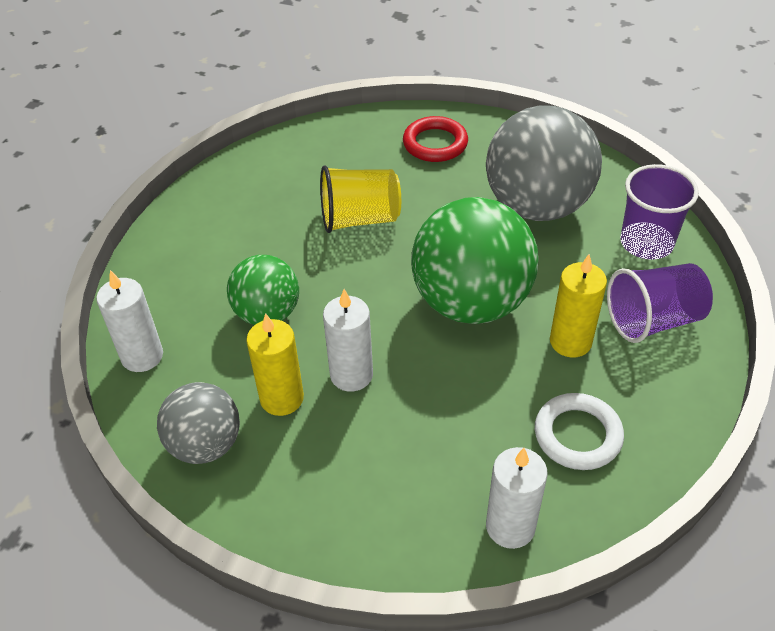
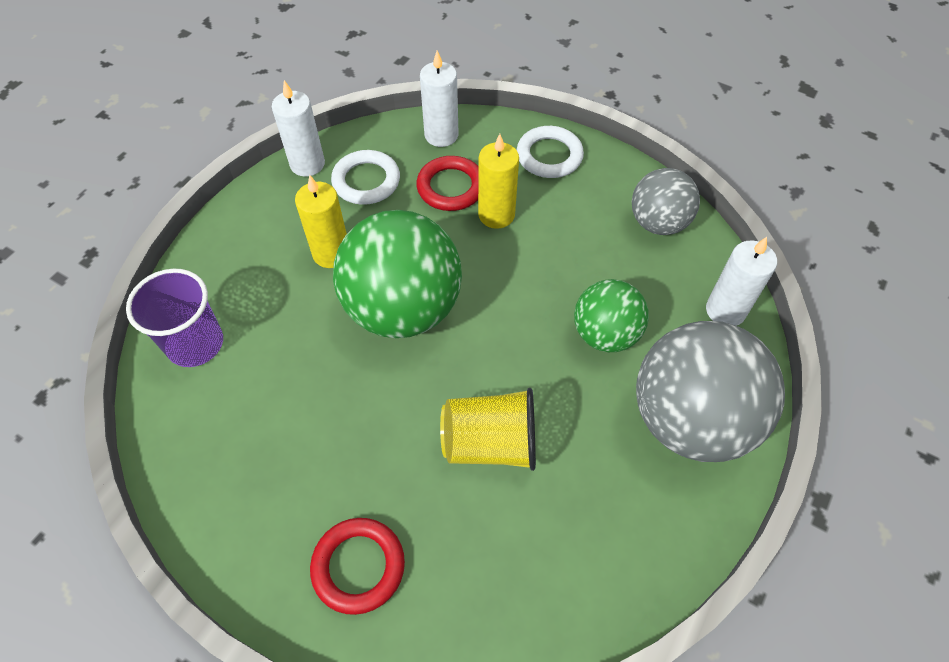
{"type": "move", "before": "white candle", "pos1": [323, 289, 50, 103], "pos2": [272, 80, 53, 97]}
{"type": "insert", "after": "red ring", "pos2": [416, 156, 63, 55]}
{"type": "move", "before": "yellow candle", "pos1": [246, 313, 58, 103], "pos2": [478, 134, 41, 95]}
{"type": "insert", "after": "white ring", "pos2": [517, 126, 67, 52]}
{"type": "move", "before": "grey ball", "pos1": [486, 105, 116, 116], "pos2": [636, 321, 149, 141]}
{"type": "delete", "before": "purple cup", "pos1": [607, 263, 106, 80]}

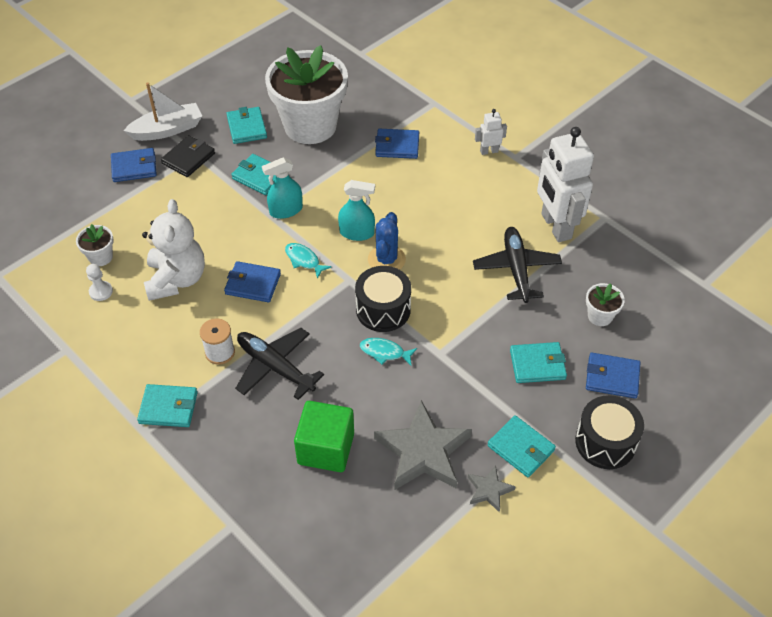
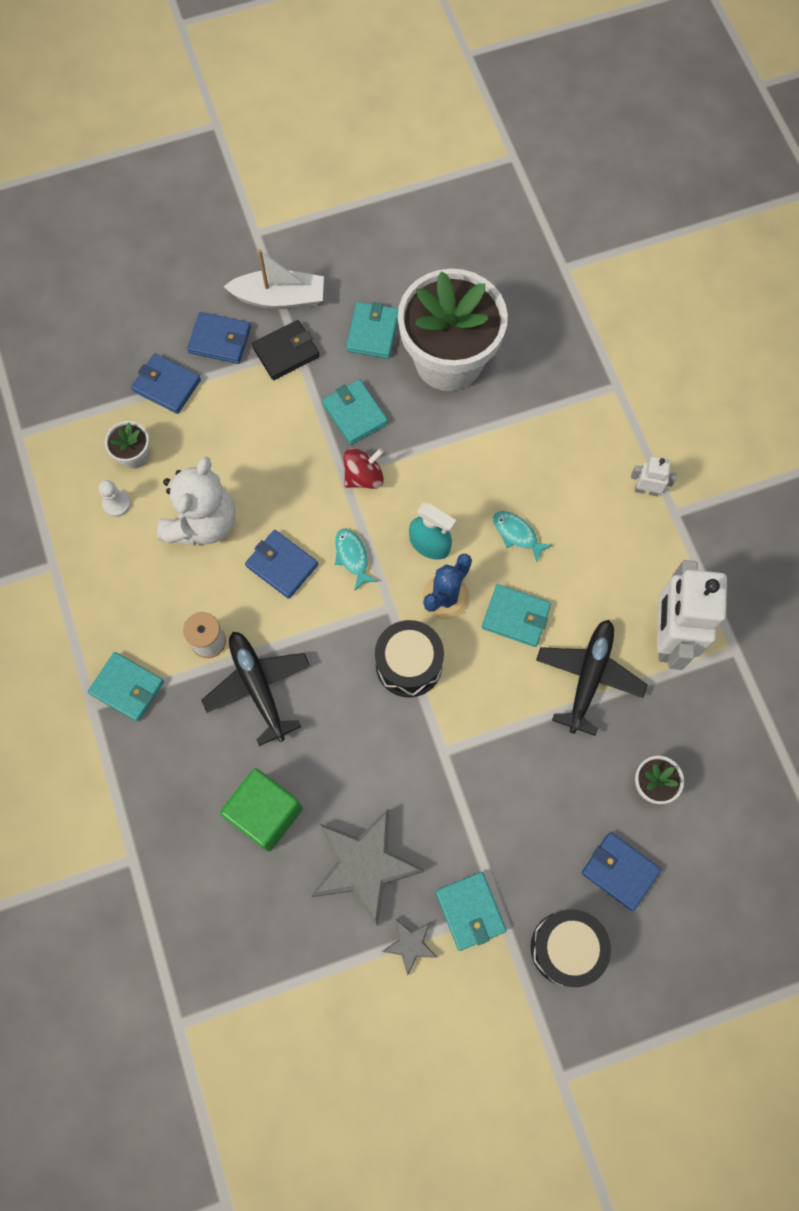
{"type": "move", "before": "blue wallet", "pos1": [375, 129, 44, 30], "pos2": [131, 353, 70, 61]}
{"type": "replace", "before": "turquoise spray bottle", "after": "red spinning top", "pos1": [262, 157, 41, 62], "pos2": [343, 448, 41, 41]}
{"type": "move", "before": "turquoise wallet", "pos1": [510, 342, 57, 41], "pos2": [482, 584, 69, 63]}
{"type": "move", "before": "turquoise fish", "pos1": [360, 338, 57, 27], "pos2": [493, 511, 60, 51]}

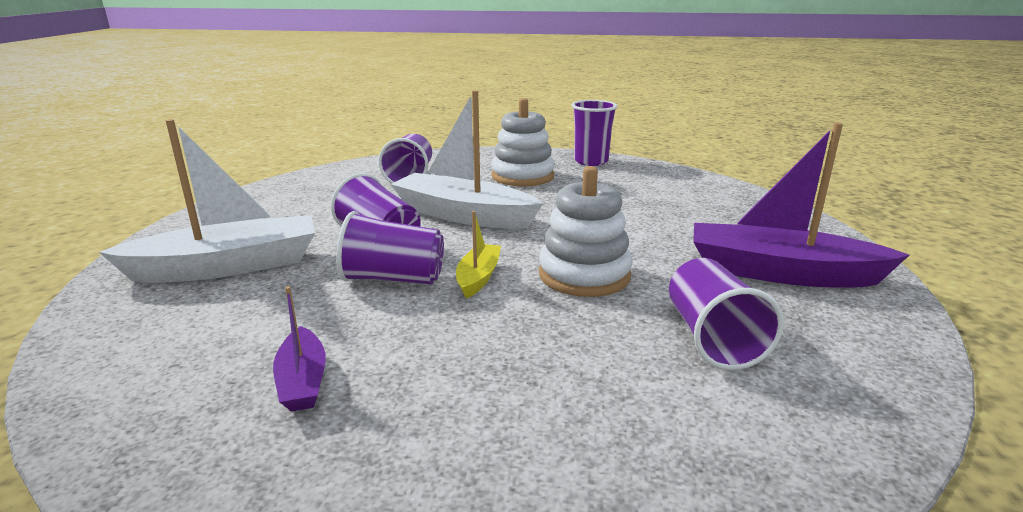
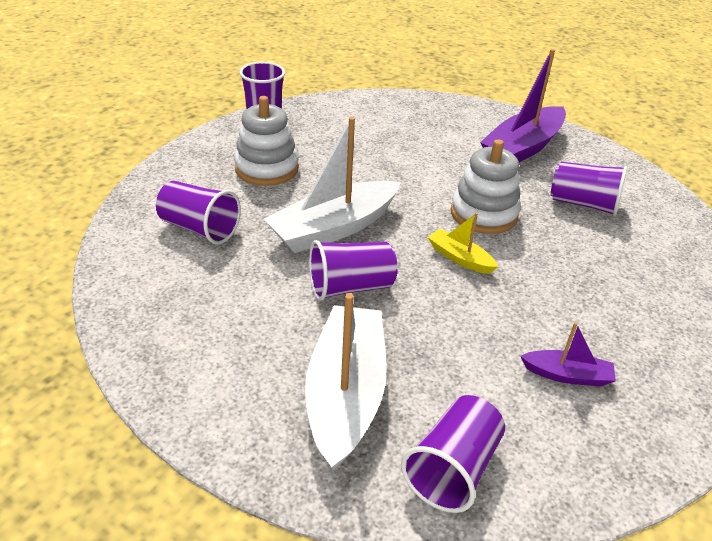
{"type": "move", "before": "purple cup", "pos1": [336, 211, 108, 73], "pos2": [401, 395, 104, 118]}

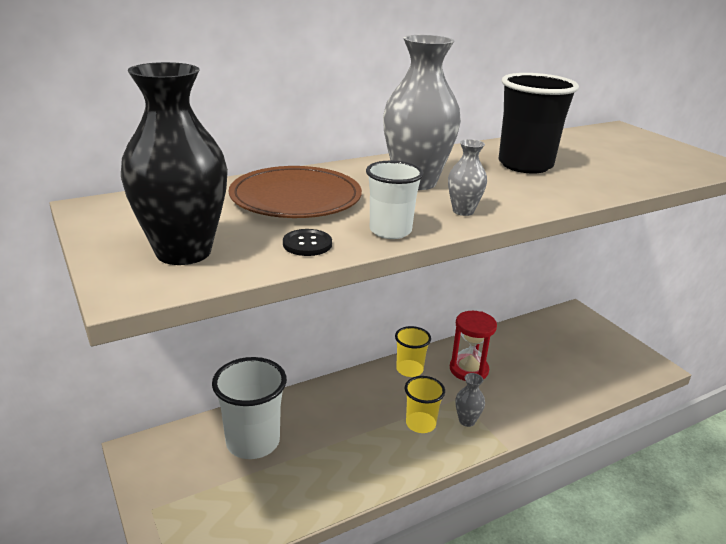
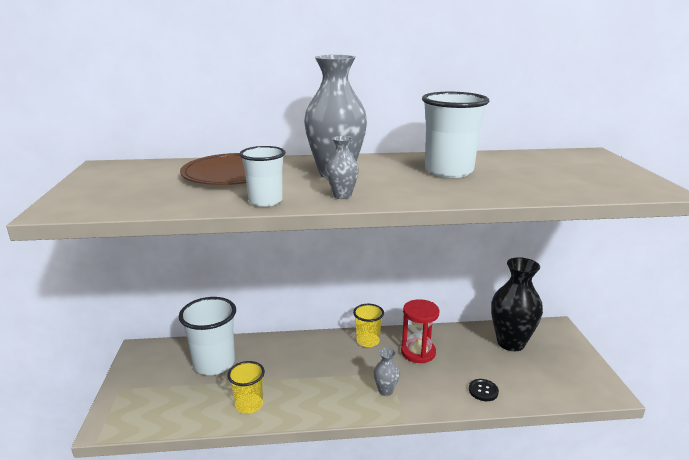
{"type": "move", "before": "yellow cup", "pos1": [405, 376, 40, 57], "pos2": [227, 361, 38, 53]}
{"type": "recolor", "before": "black cup", "after": "white cup", "pos1": [498, 73, 81, 101], "pos2": [422, 92, 67, 86]}
{"type": "move", "before": "black button", "pos1": [283, 229, 49, 27], "pos2": [469, 379, 30, 22]}
{"type": "move", "before": "black vase", "pos1": [121, 62, 107, 203], "pos2": [491, 257, 52, 94]}

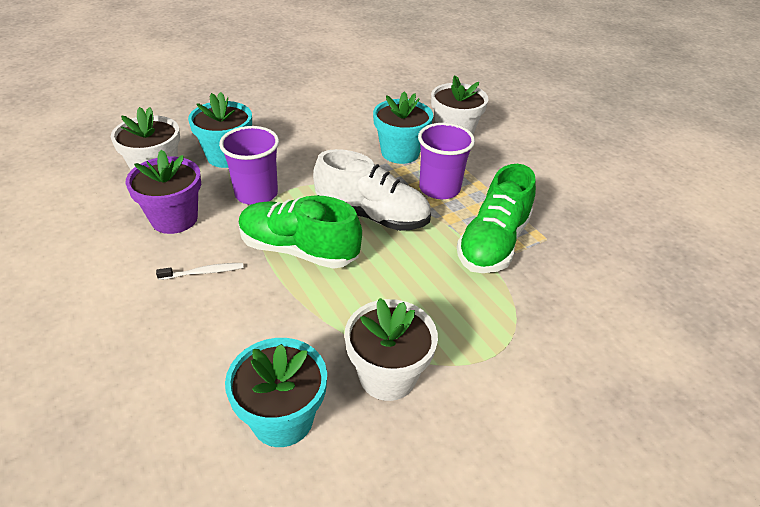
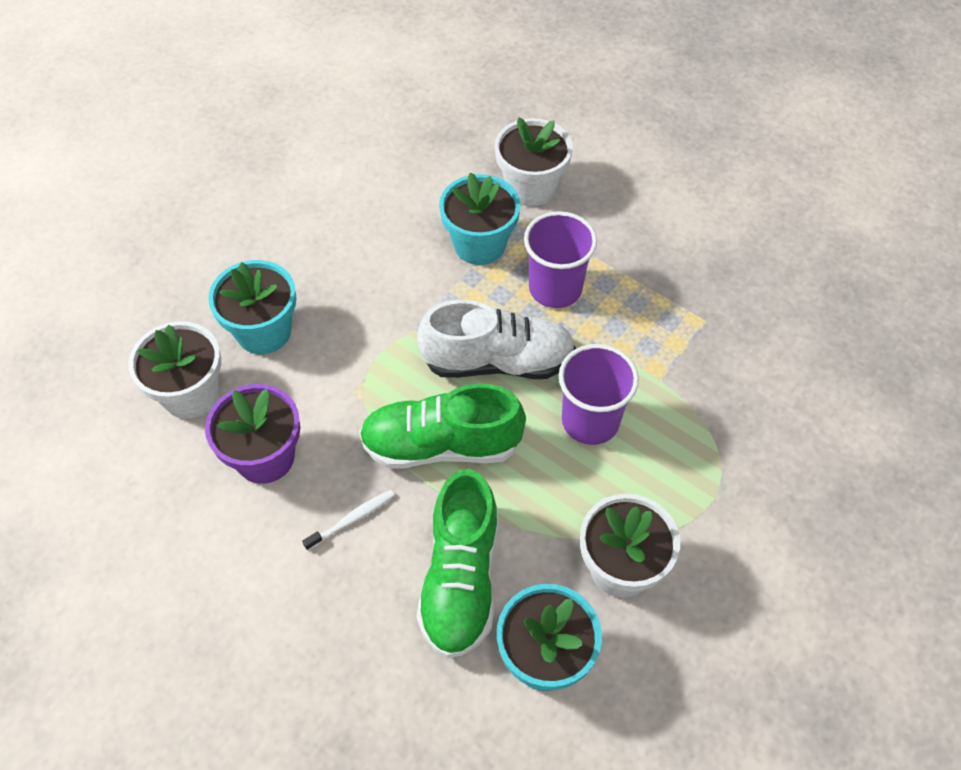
{"type": "move", "before": "green shoe", "pos1": [457, 164, 79, 109], "pos2": [417, 469, 81, 189]}
{"type": "move", "before": "purple cup", "pos1": [219, 126, 60, 79], "pos2": [559, 344, 80, 101]}

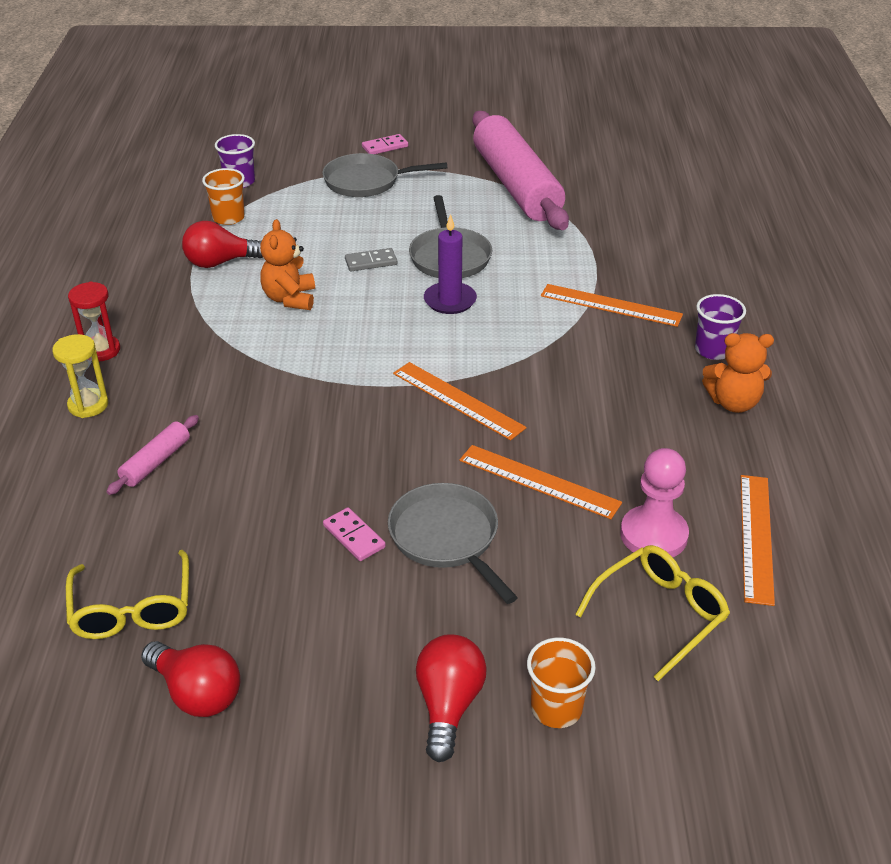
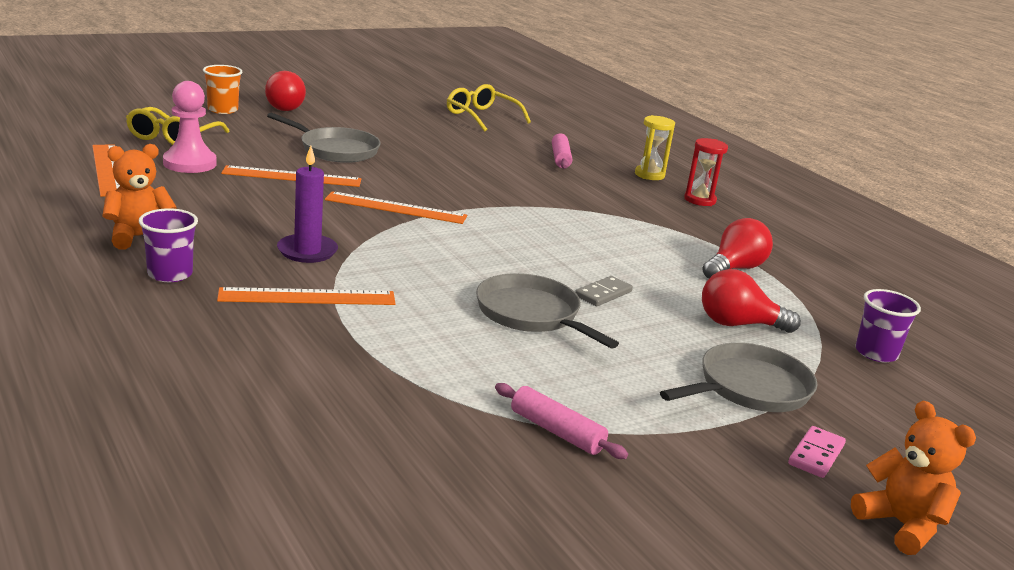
{"type": "move", "before": "purple candle", "pos1": [424, 214, 53, 100], "pos2": [277, 146, 61, 117]}
{"type": "resize", "before": "pink rolling pin", "pos1": [473, 111, 96, 119], "pos2": [495, 383, 133, 76], "scale": 0.41}
{"type": "move", "before": "red light bulb", "pos1": [141, 641, 100, 76], "pos2": [702, 269, 99, 64]}
{"type": "move", "before": "orange teddy bear", "pos1": [260, 219, 55, 91], "pos2": [851, 401, 125, 154]}
{"type": "delete", "before": "orange cup", "pos1": [202, 168, 43, 57]}
{"type": "delete", "before": "pink domino", "pos1": [323, 507, 63, 54]}

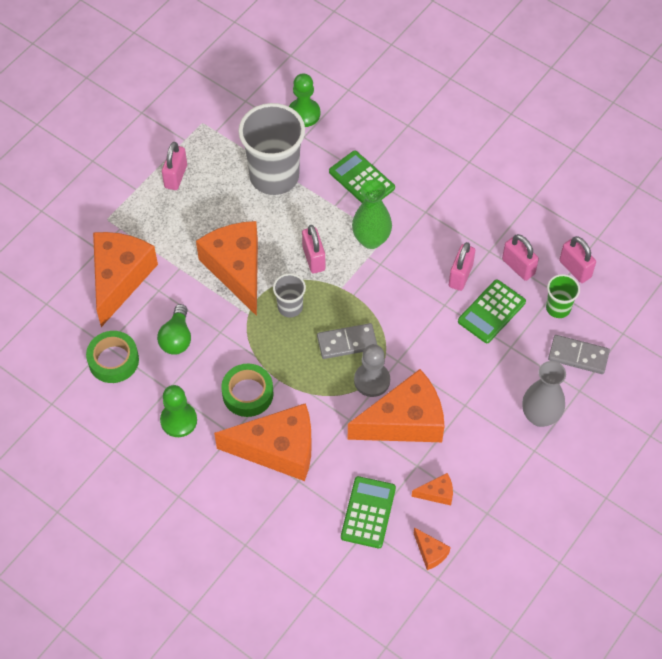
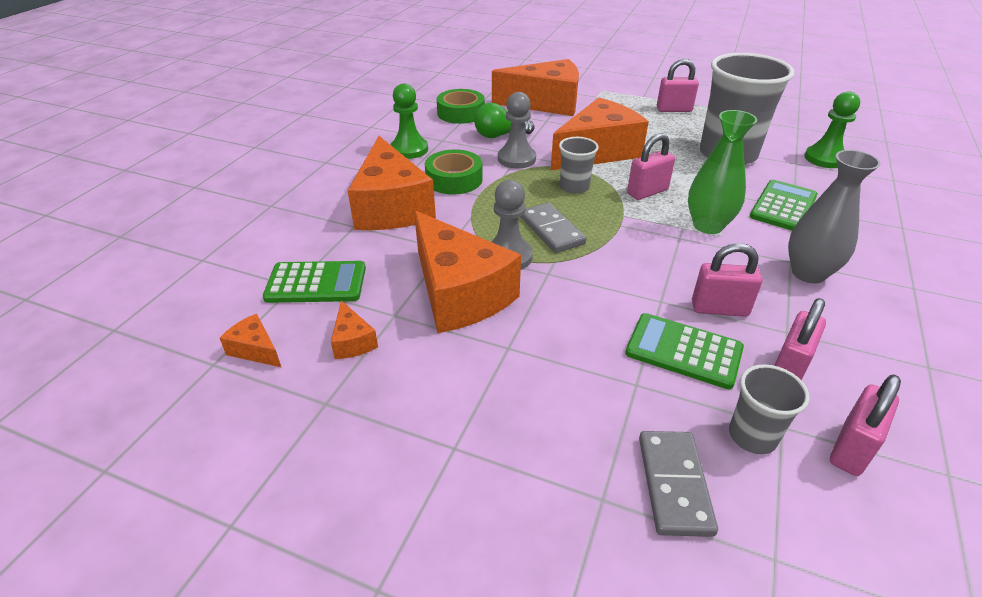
{"type": "rotate", "before": "orange cheese", "pos1": [414, 527, 37, 43], "pos2": [220, 314, 62, 54], "turn": 90}
{"type": "insert", "after": "grey pawn", "pos2": [498, 92, 38, 77]}
{"type": "recolor", "before": "green cup", "after": "grey cup", "pos1": [546, 274, 34, 44], "pos2": [729, 364, 81, 90]}
{"type": "move", "before": "grey vase", "pos1": [522, 361, 44, 66], "pos2": [788, 150, 93, 133]}

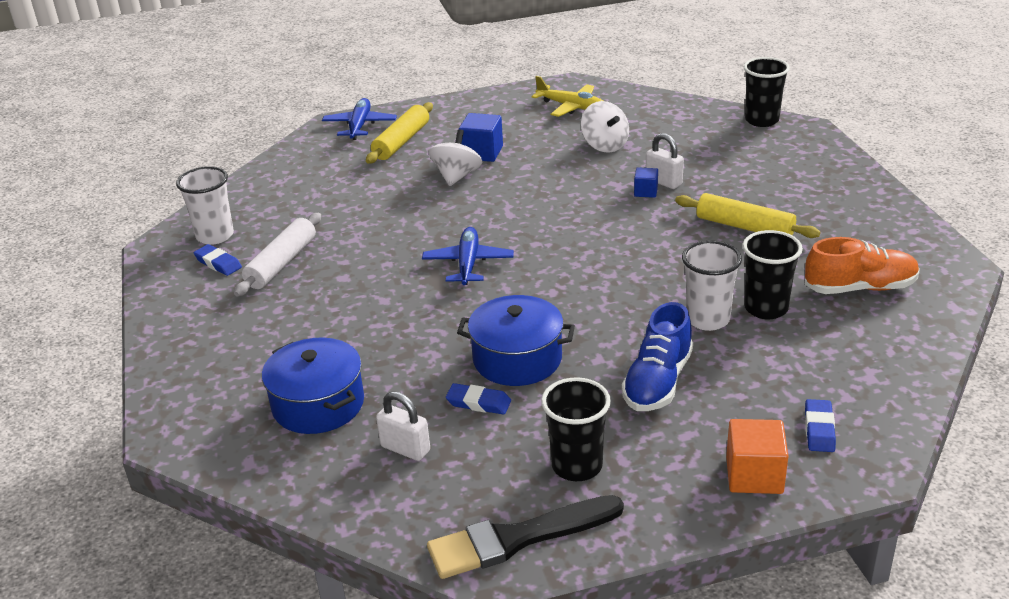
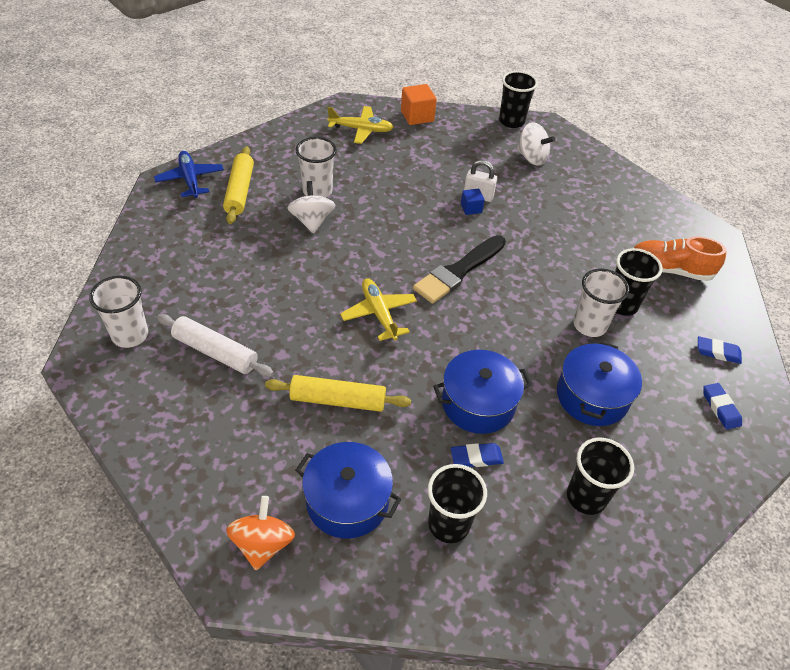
{"type": "rotate", "before": "white rolling pin", "pos1": [234, 213, 87, 83], "pos2": [157, 314, 117, 63], "turn": -60}
{"type": "insert", "after": "orange spinning top", "pos2": [226, 496, 69, 74]}
{"type": "move", "before": "yellow rolling pin", "pos1": [675, 193, 146, 45], "pos2": [265, 375, 146, 37]}
{"type": "replace", "before": "blue cube", "after": "white cup", "pos1": [459, 113, 44, 49], "pos2": [295, 137, 42, 61]}
{"type": "recolor", "before": "blue plane", "after": "yellow plane", "pos1": [422, 227, 92, 58], "pos2": [340, 278, 77, 63]}
{"type": "move", "before": "orange cube", "pos1": [726, 419, 62, 75], "pos2": [401, 84, 36, 41]}
{"type": "move", "before": "black brush", "pos1": [427, 495, 197, 84], "pos2": [413, 235, 93, 69]}
{"type": "replace", "before": "white padlock", "after": "black cup", "pos1": [376, 391, 54, 70], "pos2": [428, 464, 59, 79]}
{"type": "move", "before": "white spinning top", "pos1": [581, 101, 48, 52], "pos2": [517, 122, 38, 44]}
{"type": "replace", "before": "blue shoe", "after": "blue pot", "pos1": [622, 302, 71, 109], "pos2": [557, 341, 85, 85]}
{"type": "rotate", "before": "orange shoe", "pos1": [804, 237, 116, 57], "pos2": [634, 237, 92, 44], "turn": -135}
{"type": "move", "before": "blue eraser", "pos1": [194, 244, 48, 32], "pos2": [698, 336, 44, 28]}

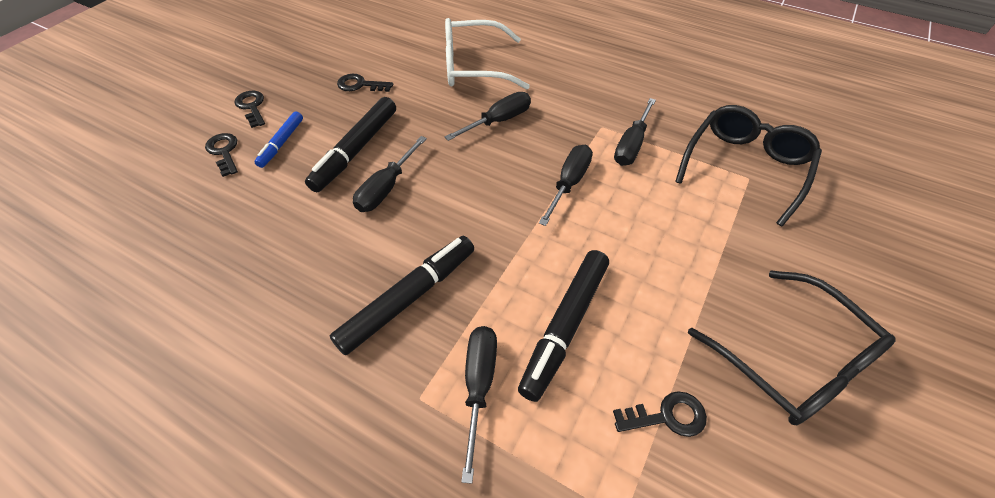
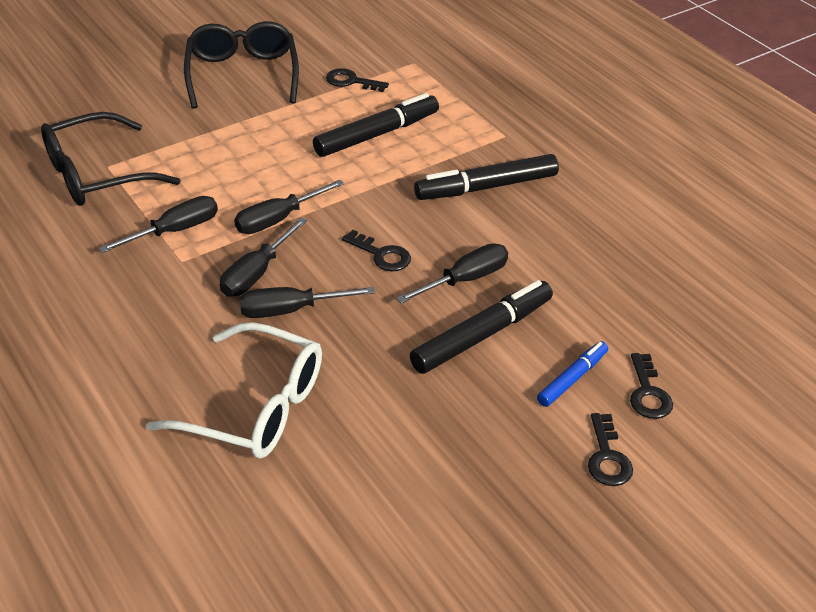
{"type": "move", "before": "black screwdriver", "pos1": [461, 326, 36, 158], "pos2": [220, 217, 87, 80]}
{"type": "move", "before": "black key", "pos1": [337, 74, 56, 18], "pos2": [342, 230, 69, 42]}

